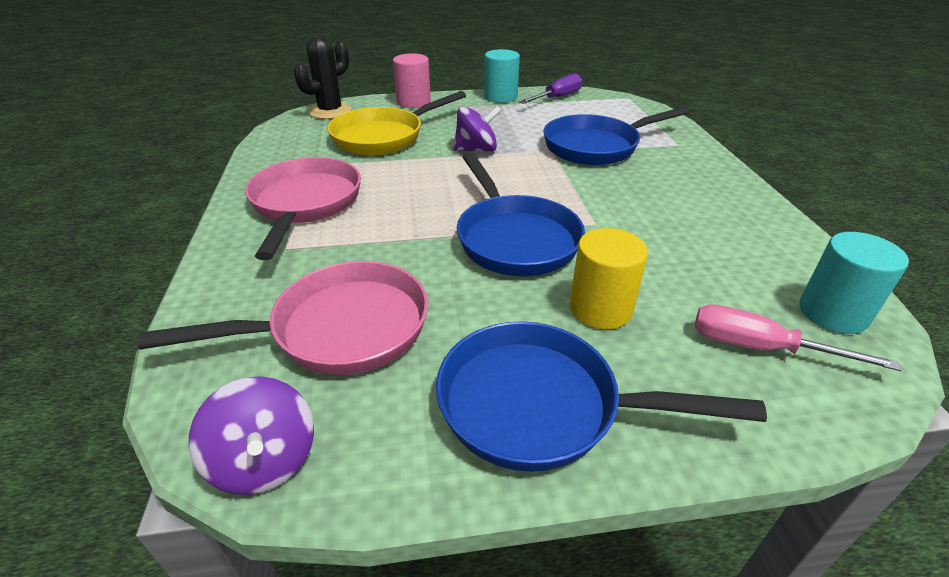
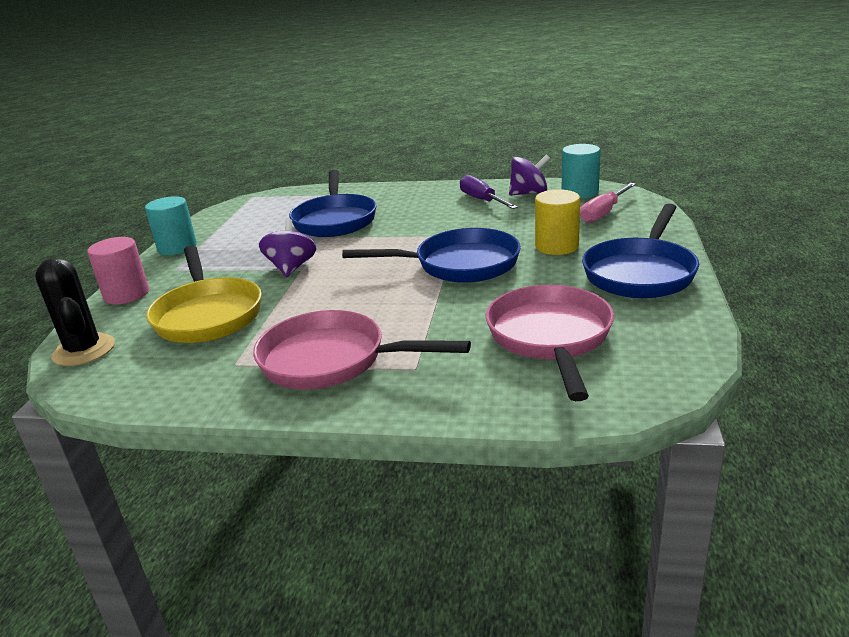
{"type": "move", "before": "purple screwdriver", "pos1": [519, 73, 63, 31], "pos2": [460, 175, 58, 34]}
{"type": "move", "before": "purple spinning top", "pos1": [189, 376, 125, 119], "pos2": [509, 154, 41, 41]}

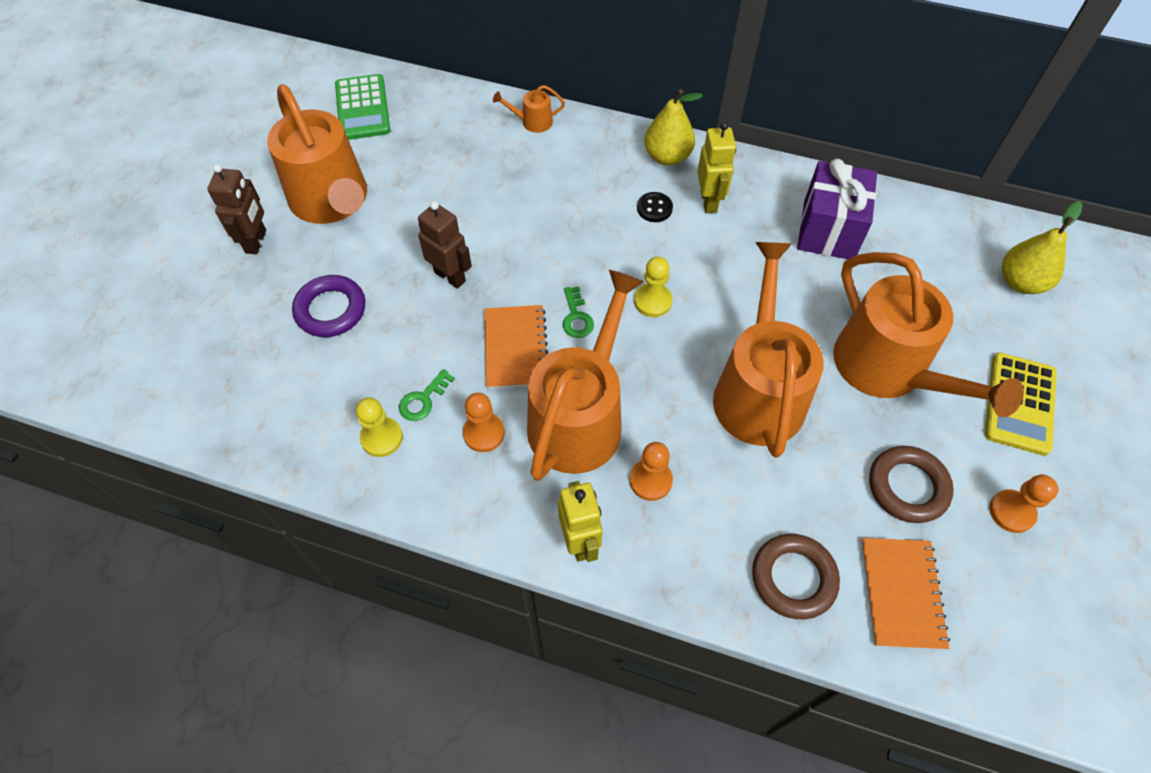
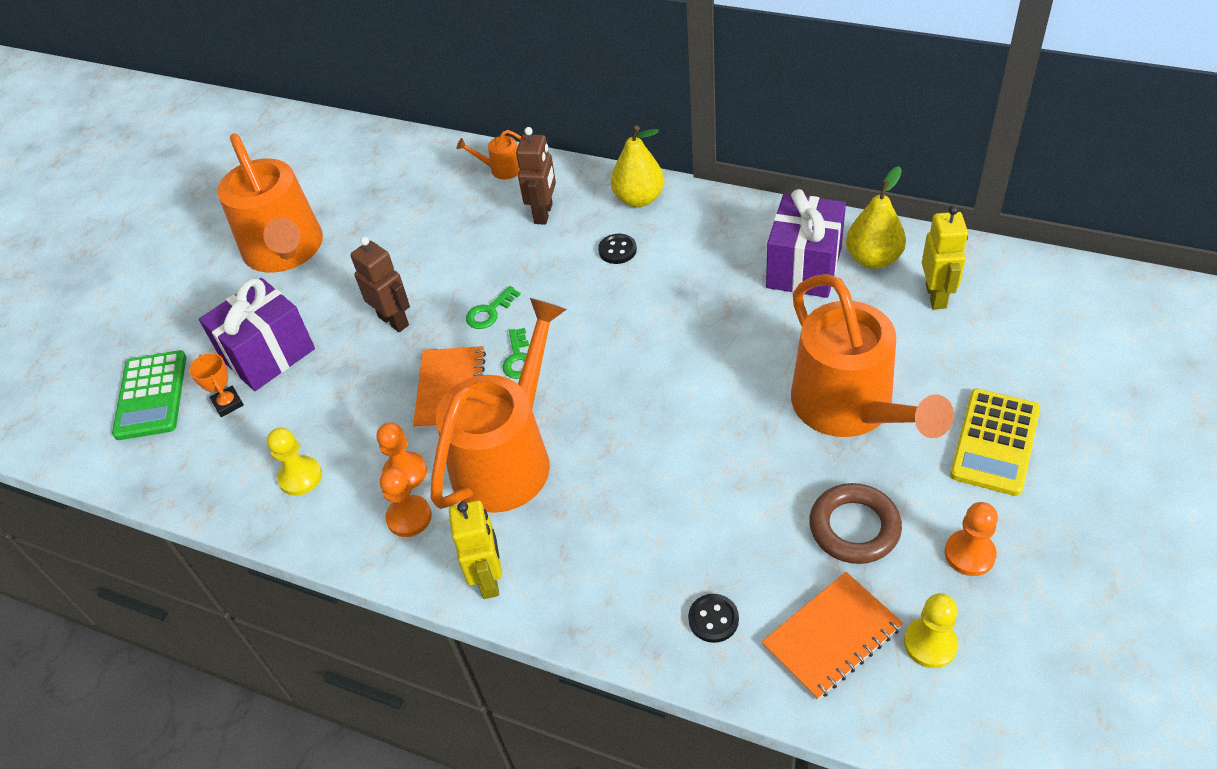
{"type": "move", "before": "green calculator", "pos1": [335, 74, 56, 66], "pos2": [112, 350, 74, 90]}
{"type": "insert", "after": "orange trophy", "pos2": [189, 353, 55, 64]}
{"type": "replace", "before": "purple ring", "after": "purple gift", "pos1": [292, 275, 73, 62], "pos2": [199, 278, 116, 113]}
{"type": "move", "before": "orange pawn", "pos1": [630, 442, 43, 59], "pos2": [380, 468, 52, 69]}
{"type": "move", "before": "green key", "pos1": [399, 369, 56, 52], "pos2": [466, 286, 55, 43]}
{"type": "move", "before": "brown robot", "pos1": [207, 164, 59, 90], "pos2": [516, 127, 40, 98]}
{"type": "replace", "before": "brown ring", "after": "black button", "pos1": [752, 534, 88, 85], "pos2": [688, 594, 51, 49]}
{"type": "rotate", "before": "orange notebook", "pos1": [861, 538, 89, 112], "pos2": [762, 572, 141, 128], "turn": 45}
{"type": "move", "before": "yellow pear", "pos1": [1002, 201, 81, 93], "pos2": [846, 166, 60, 103]}
{"type": "move", "before": "yellow pawn", "pos1": [634, 257, 38, 60], "pos2": [904, 593, 54, 75]}
{"type": "move", "before": "yellow robot", "pos1": [697, 122, 39, 91], "pos2": [922, 205, 46, 104]}
{"type": "delete", "before": "orange watering can", "pos1": [713, 242, 111, 216]}

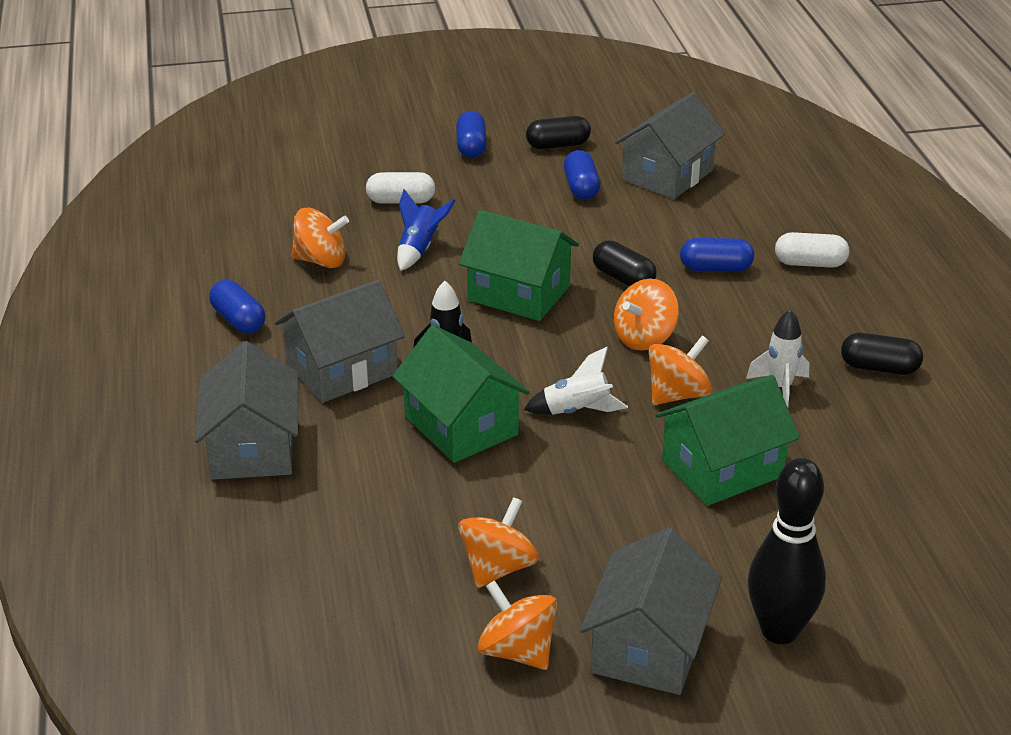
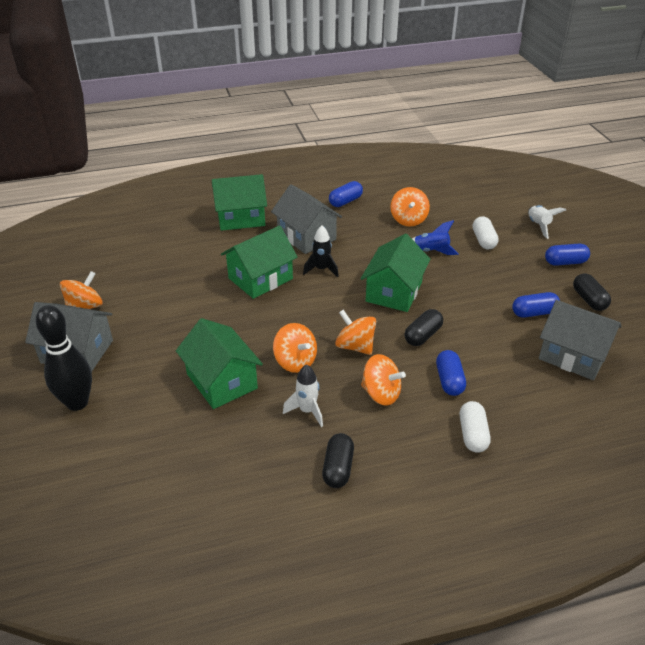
{"type": "recolor", "before": "grey house", "after": "green house", "pos1": [195, 341, 103, 139], "pos2": [212, 174, 55, 57]}
{"type": "move", "before": "orange spinning top", "pos1": [458, 497, 81, 91], "pos2": [361, 354, 45, 52]}
{"type": "move", "before": "white rocket", "pos1": [524, 347, 104, 68], "pos2": [528, 205, 38, 34]}

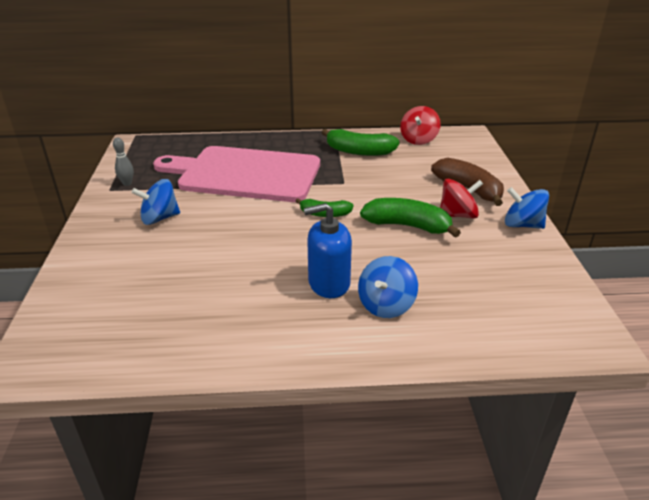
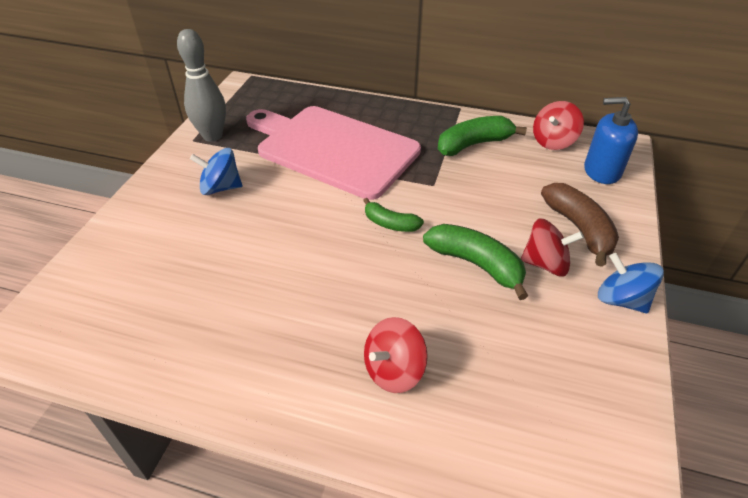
{"type": "resize", "before": "grey bowling pin", "pos1": [113, 138, 21, 48], "pos2": [177, 29, 49, 113], "scale": 2.07}
{"type": "recolor", "before": "blue spinning top", "after": "red spinning top", "pos1": [358, 256, 60, 62], "pos2": [364, 317, 64, 76]}
{"type": "rotate", "before": "green banana", "pos1": [321, 129, 79, 27], "pos2": [438, 116, 89, 40], "turn": 120}
{"type": "move", "before": "blue soap dispenser", "pos1": [303, 203, 49, 95], "pos2": [584, 97, 54, 87]}

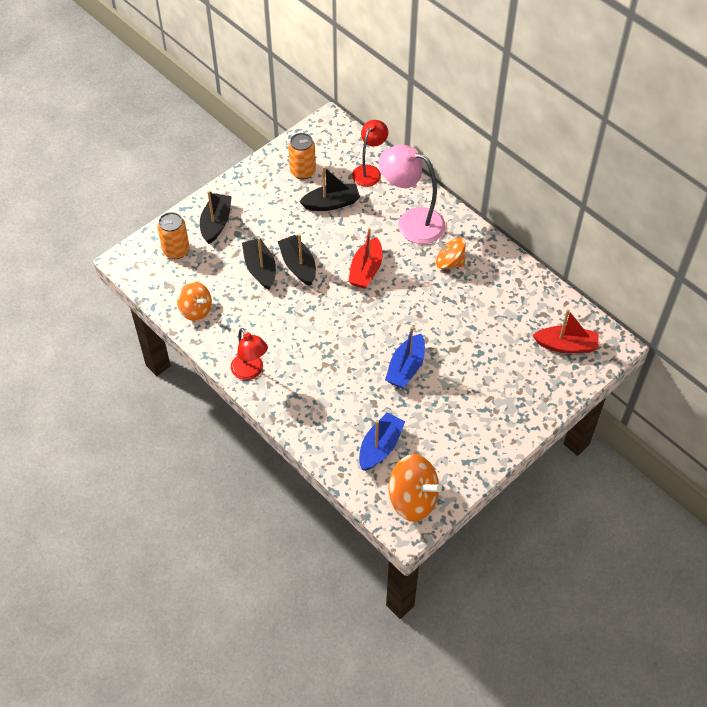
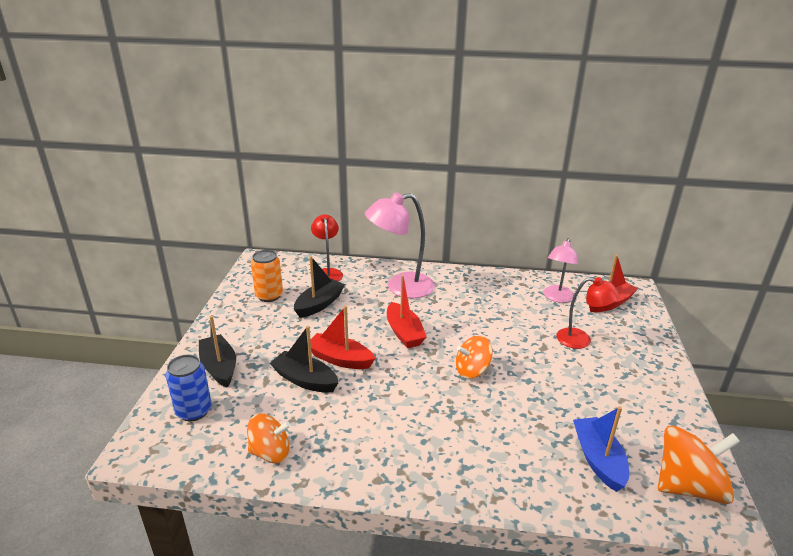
{"type": "recolor", "before": "orange can", "after": "blue can", "pos1": [157, 212, 33, 47], "pos2": [166, 355, 46, 66]}
{"type": "recolor", "before": "black boat", "after": "red boat", "pos1": [278, 234, 38, 52], "pos2": [311, 306, 64, 63]}
{"type": "move", "before": "orange spinning top", "pos1": [436, 238, 30, 31], "pos2": [456, 336, 36, 42]}
{"type": "insert", "after": "pink lamp", "pos2": [544, 238, 34, 65]}
{"type": "move", "before": "red lamp", "pos1": [231, 328, 37, 52], "pos2": [556, 277, 64, 72]}
{"type": "delete", "before": "blue boat", "pos1": [385, 327, 40, 61]}

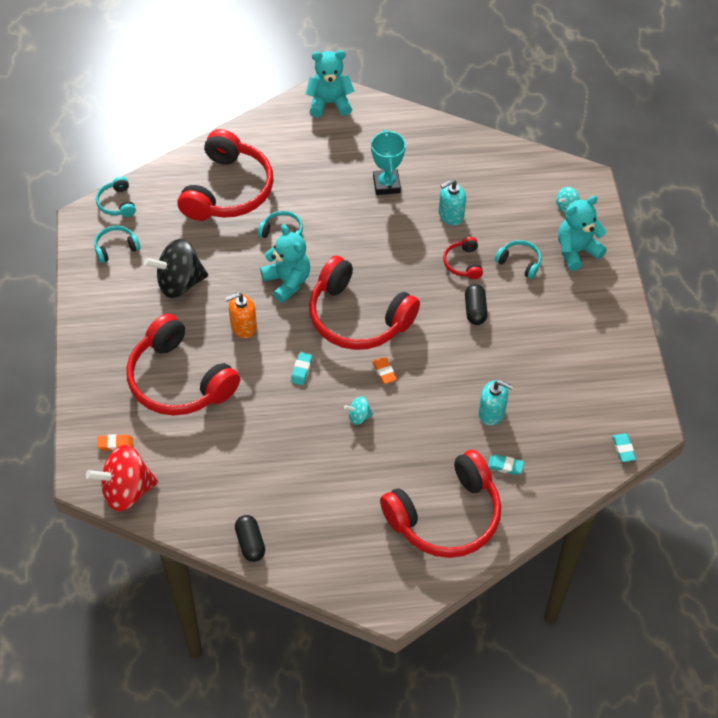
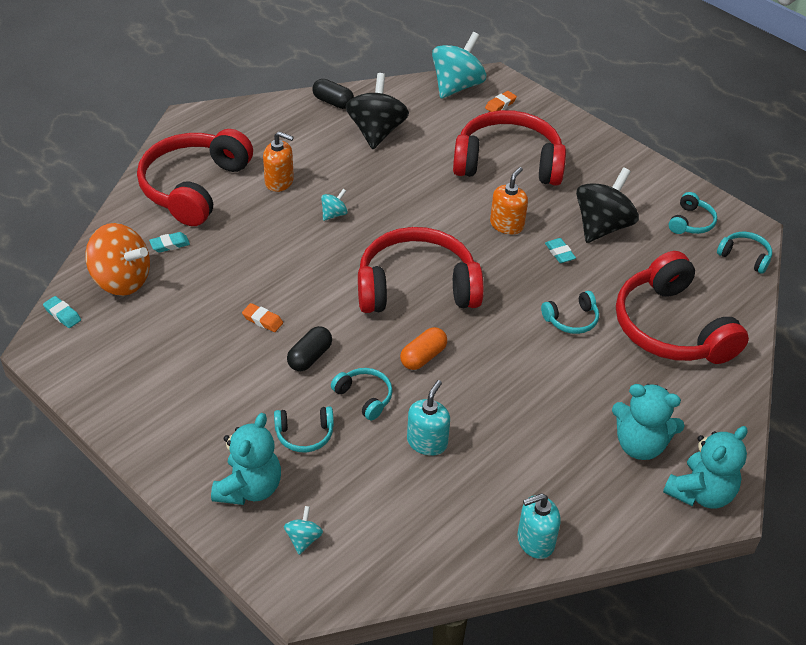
{"type": "insert", "after": "orange spinning top", "pos2": [85, 223, 65, 73]}
{"type": "move", "before": "orange eraser", "pos1": [372, 357, 25, 27], "pos2": [242, 303, 41, 29]}
{"type": "insert", "after": "orange soap dispenser", "pos2": [263, 132, 31, 60]}
{"type": "rotate", "before": "black capsule", "pos1": [465, 284, 23, 41], "pos2": [287, 326, 45, 45], "turn": 75}
{"type": "recolor", "before": "red headphones", "after": "turquoise headphones", "pos1": [443, 237, 40, 42], "pos2": [331, 368, 62, 52]}
{"type": "insert", "after": "black spinning top", "pos2": [346, 73, 63, 76]}
{"type": "insert", "after": "orange capsule", "pos2": [400, 327, 47, 43]}
{"type": "recolor", "before": "red spinning top", "after": "turquoise spinning top", "pos1": [86, 445, 72, 66], "pos2": [432, 32, 54, 67]}
{"type": "move", "before": "turquoise soap dispenser", "pos1": [478, 380, 35, 46], "pos2": [517, 493, 44, 66]}
{"type": "move", "before": "turquoise eraser", "pos1": [291, 352, 21, 33], "pos2": [545, 238, 31, 25]}
{"type": "move", "before": "turquoise teddy bear", "pos1": [260, 224, 50, 79], "pos2": [612, 384, 73, 76]}
{"type": "delete", "before": "turquoise trophy", "pos1": [371, 129, 35, 66]}

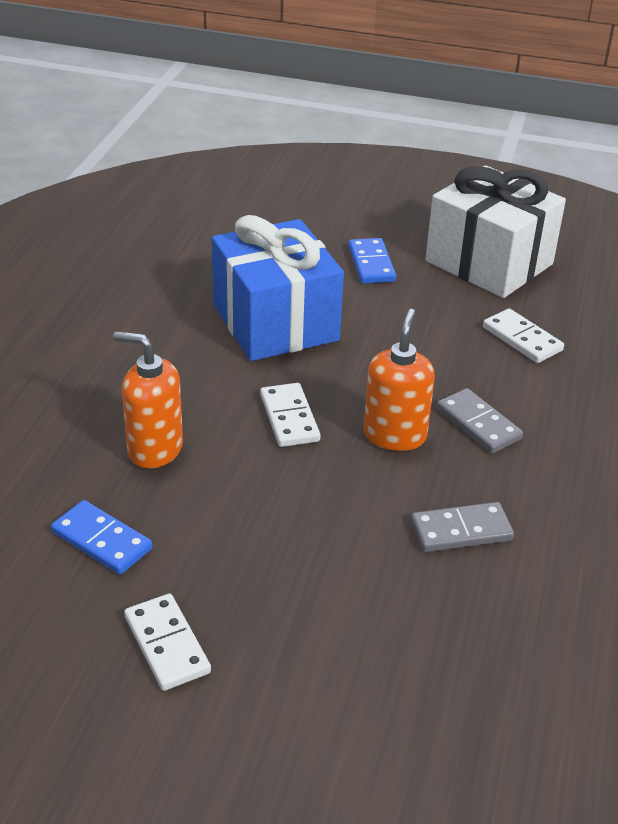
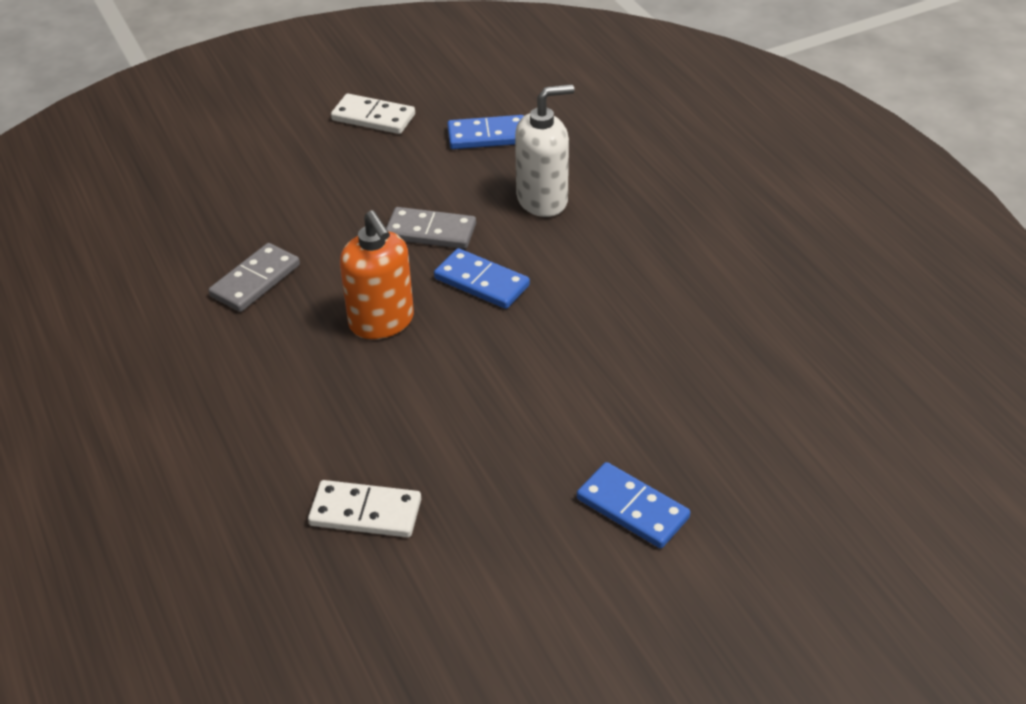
{"type": "move", "before": "grey domino", "pos1": [437, 388, 86, 65], "pos2": [386, 207, 90, 42]}
{"type": "recolor", "before": "white domino", "after": "blue domino", "pos1": [260, 383, 61, 64], "pos2": [434, 248, 96, 61]}
{"type": "recolor", "before": "orange soap dispenser", "after": "white soap dispenser", "pos1": [113, 331, 70, 138], "pos2": [515, 84, 59, 133]}
{"type": "delete", "before": "blue gift", "pos1": [212, 215, 132, 146]}
{"type": "delete", "before": "white gift", "pos1": [425, 165, 141, 133]}

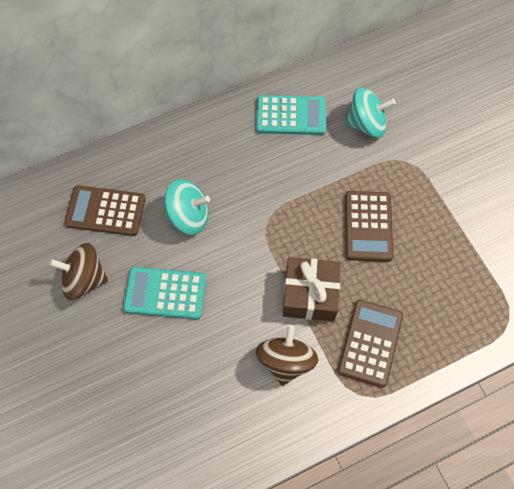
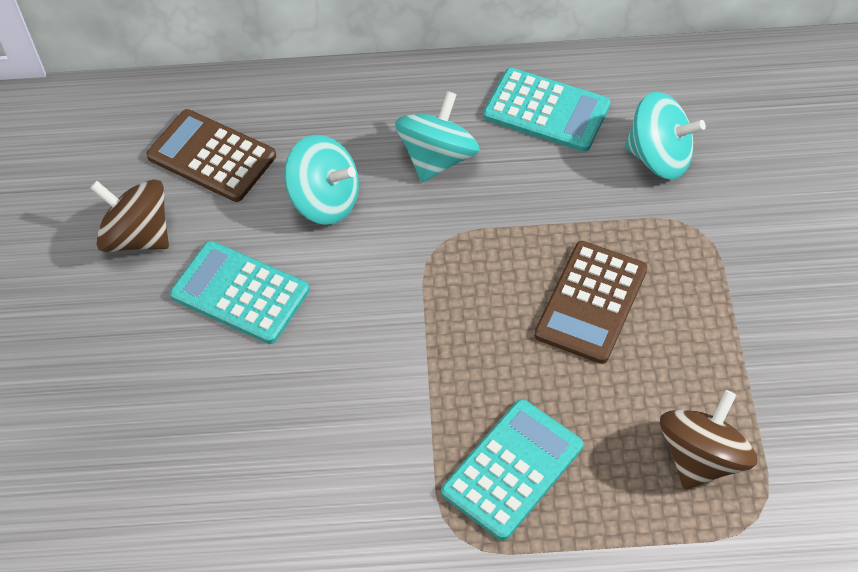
{"type": "insert", "after": "turquoise spinning top", "pos2": [395, 91, 85, 91]}
{"type": "recolor", "before": "brown calculator", "after": "turquoise calculator", "pos1": [338, 300, 65, 87], "pos2": [441, 399, 142, 142]}
{"type": "move", "before": "brown spinning top", "pos1": [256, 325, 62, 61], "pos2": [660, 390, 97, 100]}
{"type": "delete", "before": "brown gift", "pos1": [283, 257, 58, 64]}

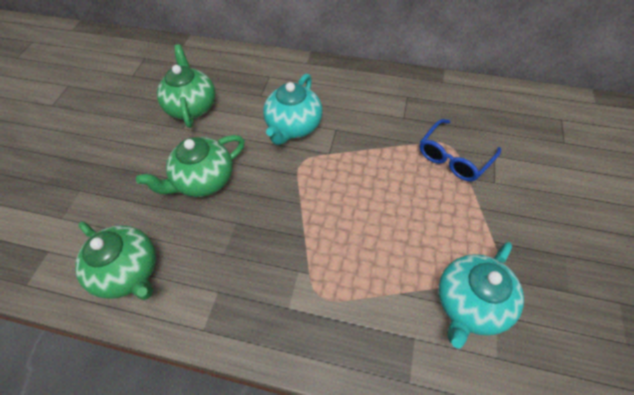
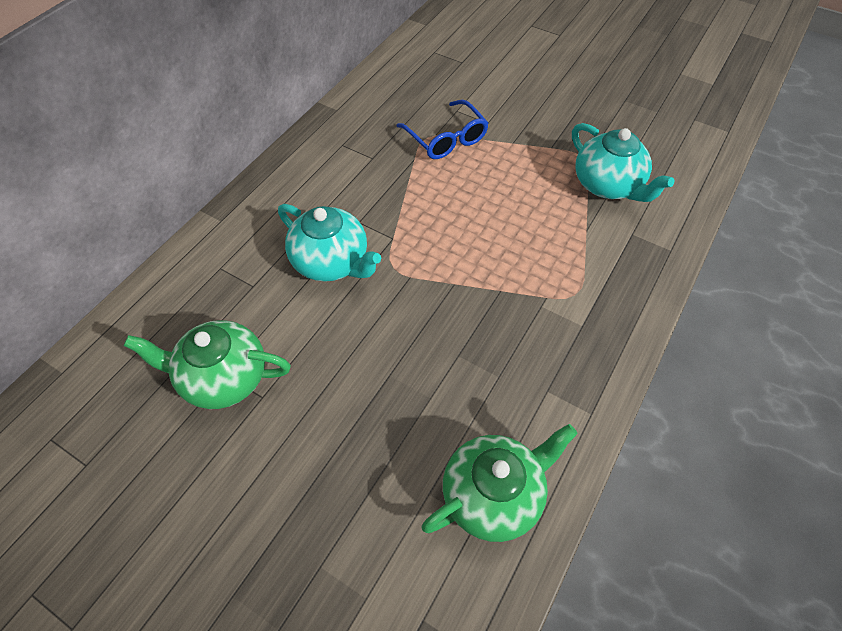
{"type": "delete", "before": "green teapot", "pos1": [136, 135, 109, 62]}

